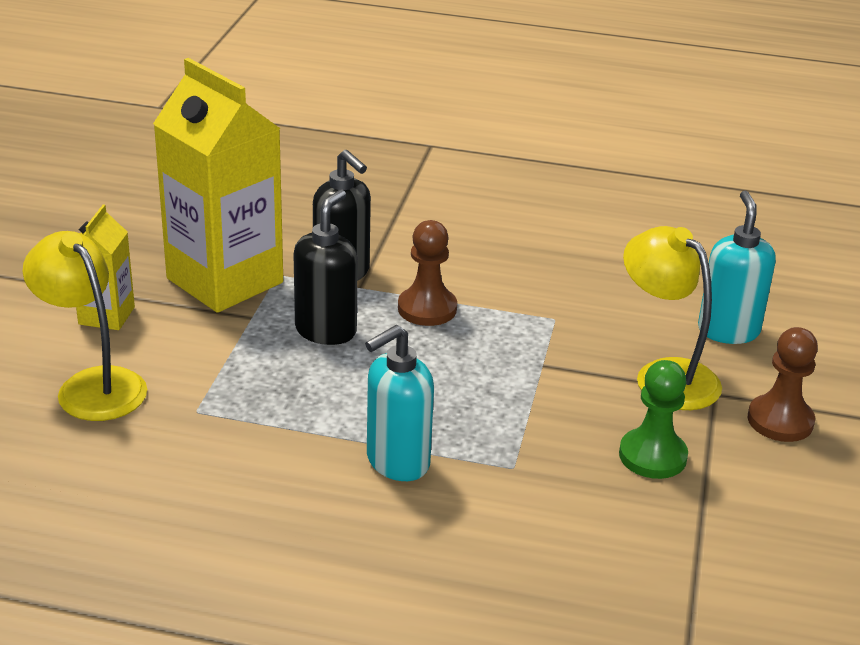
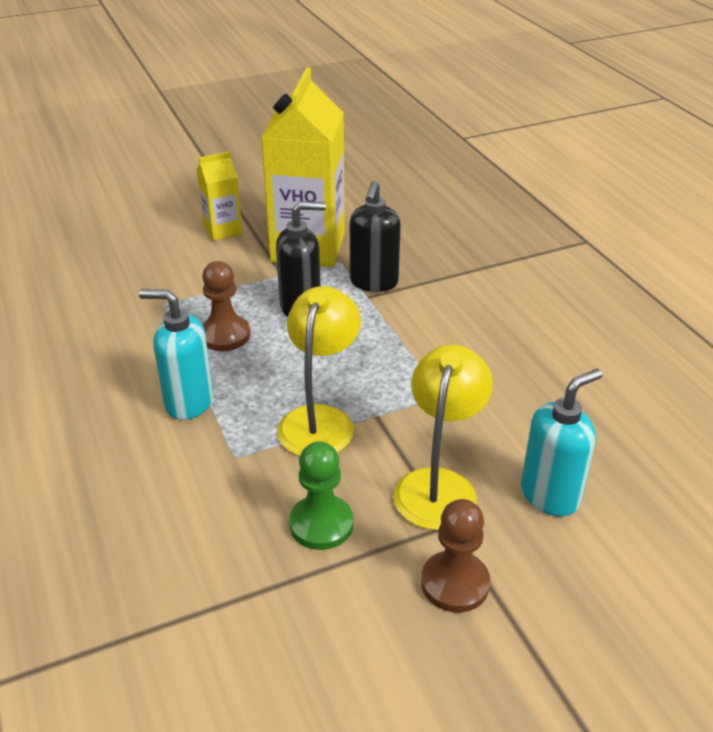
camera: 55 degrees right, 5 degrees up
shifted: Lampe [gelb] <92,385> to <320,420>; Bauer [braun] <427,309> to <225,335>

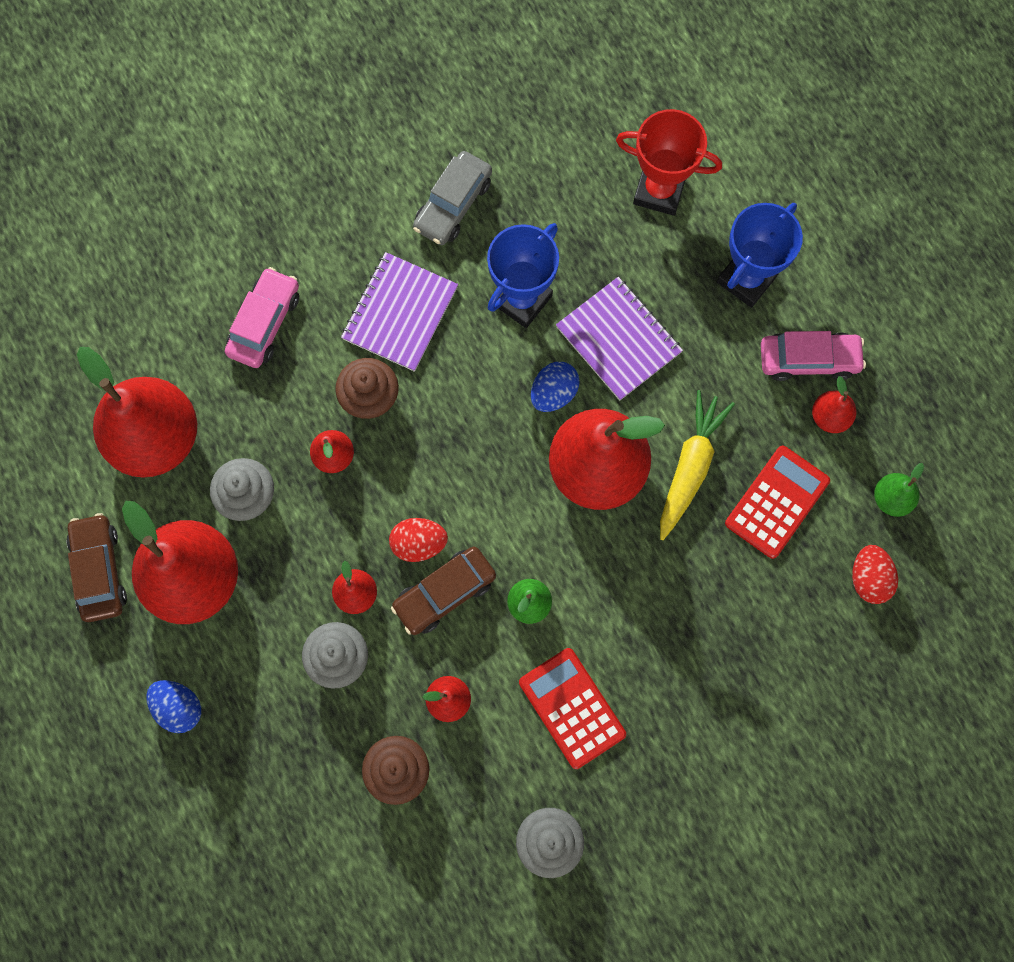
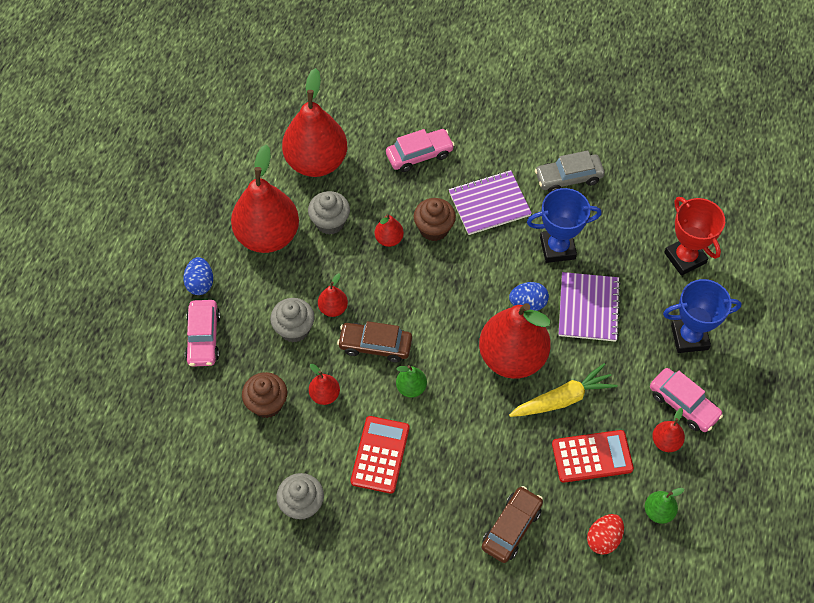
camera: 45 degrees right, 15 degrees down
gone: Ei [rot] <419,543>
new: Auto [rosa] <203,338>
shifted: Auto [braun] <99,570> to <511,528>

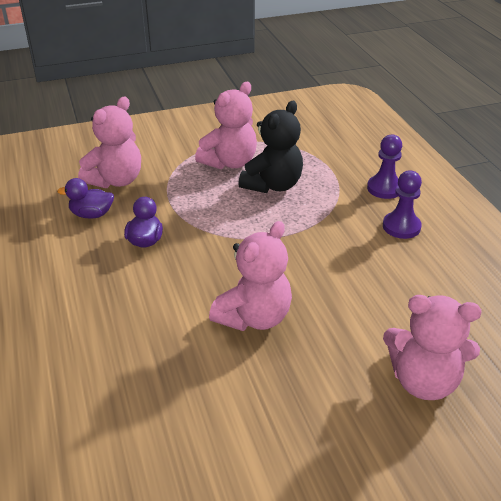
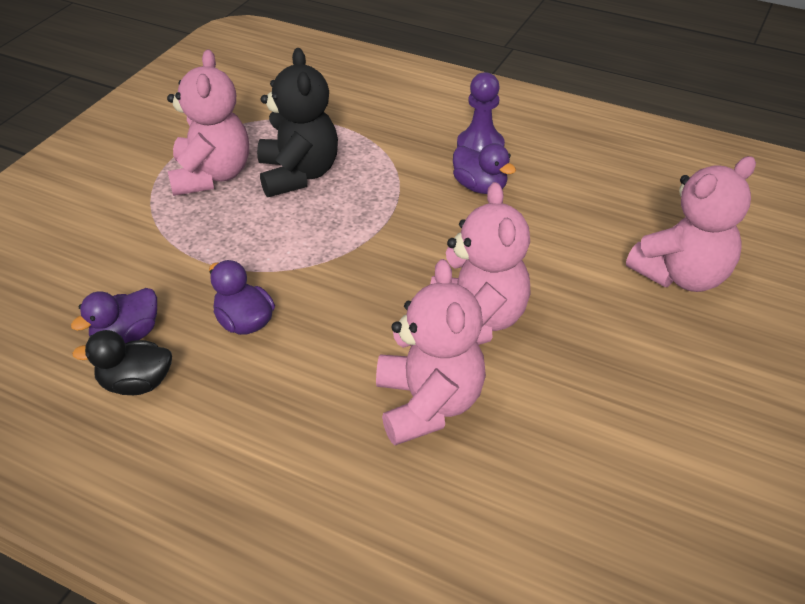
camera: 45 degrees left, 5 degrees up
gone: Bauer [lila] <384,188>
new: Ente [schwarz] <136,384>; Ente [lila] <480,187>
shifted: Teddybär [rosa] <116,180> to <428,404>

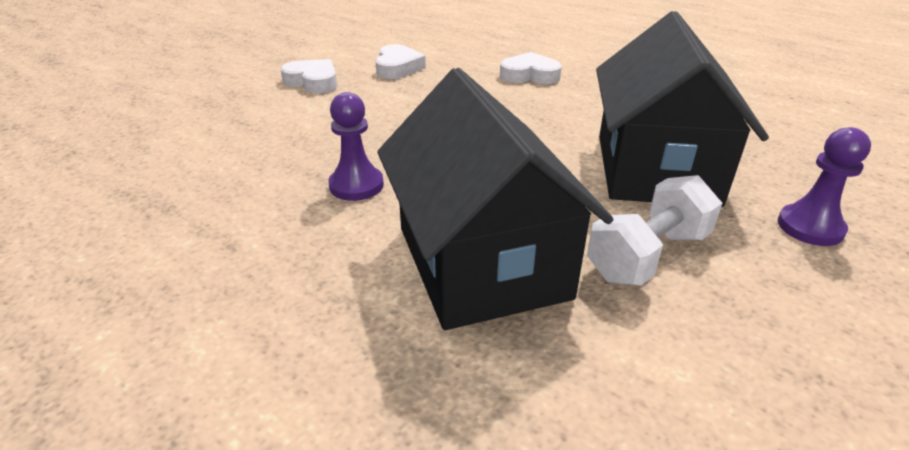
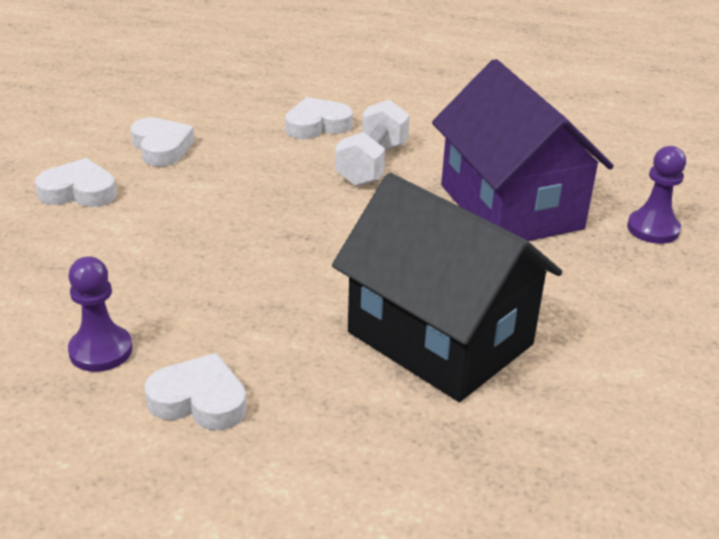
camera: 30 degrees left, 0 degrees up
new: Herz [weiß] <199,400>
shifted: Bauer [lila] <356,185> to <101,351>; Hantel [weiß] <648,256> to <372,164>
repainted: Haus [schwarz] <655,169> to Haus [lila] <511,207>

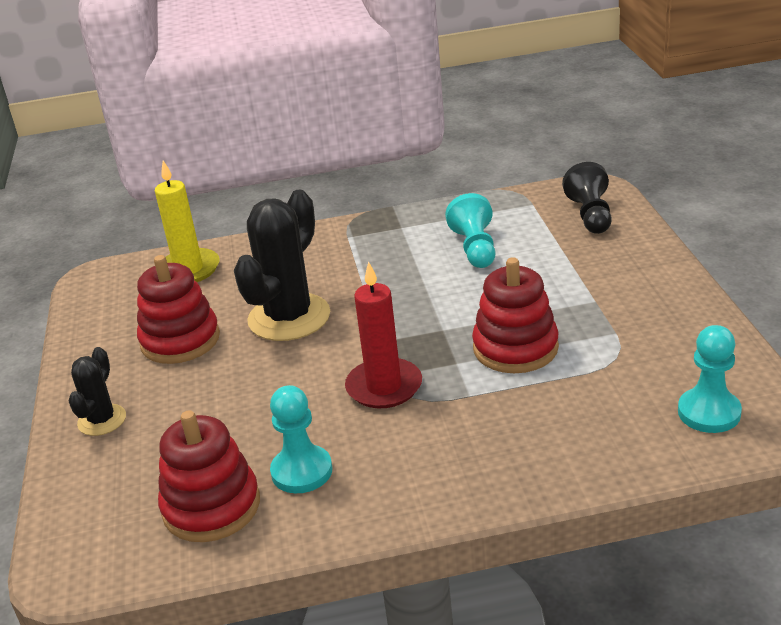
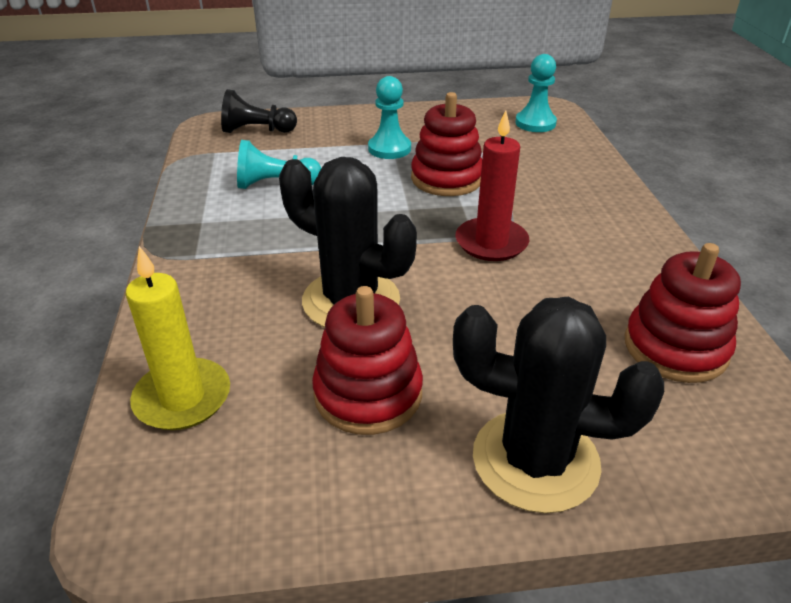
camera: 90 degrees left, 5 degrees up
shifted: Bauer [türkis] <302,471> to <389,149>
scaled: Kaktus [schwarz] <102,420> = <535,460> x1.91

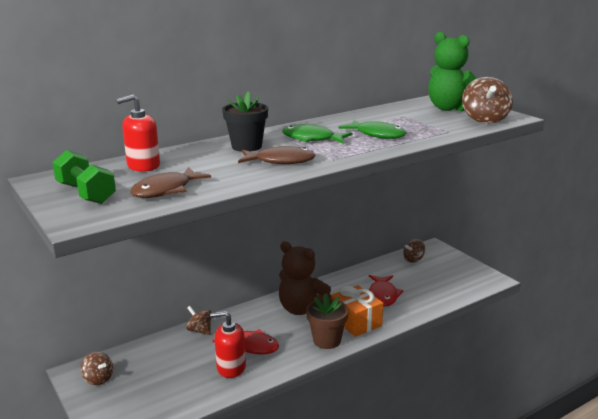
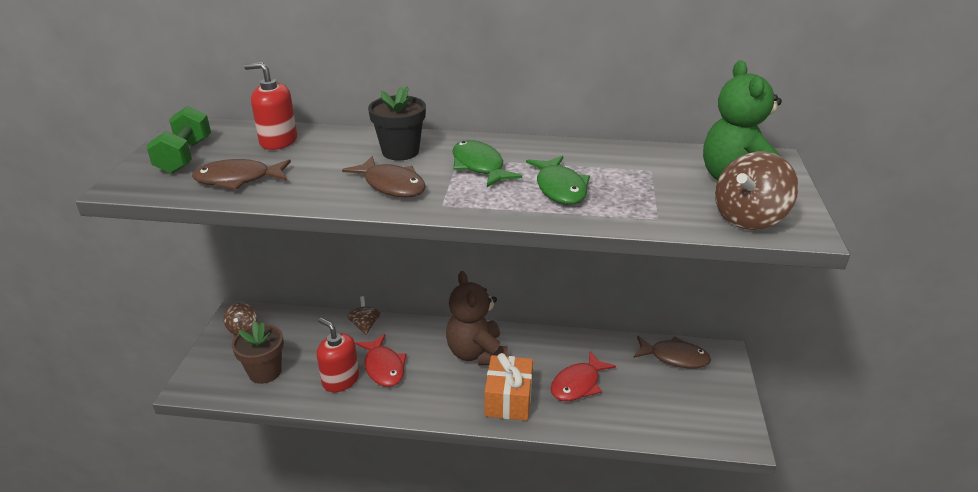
camera: 40 degrees right, 10 degrees up
shifted: Blumentopf [braun] <327,340> to <265,372>
swapped: Kreisel [braun] <413,259> to Fisch [braun] <674,357>

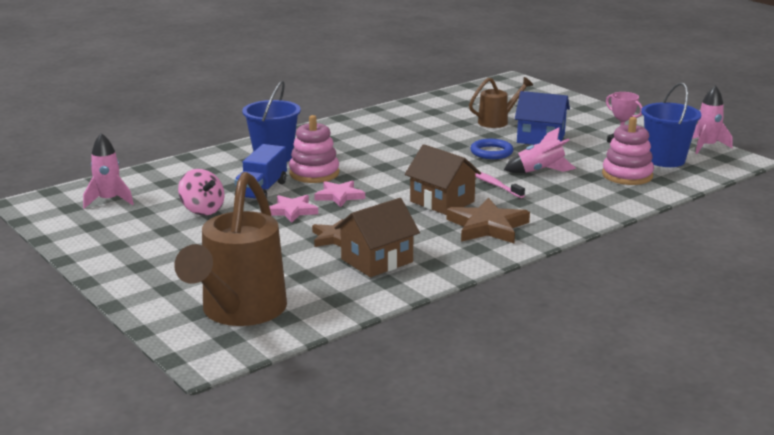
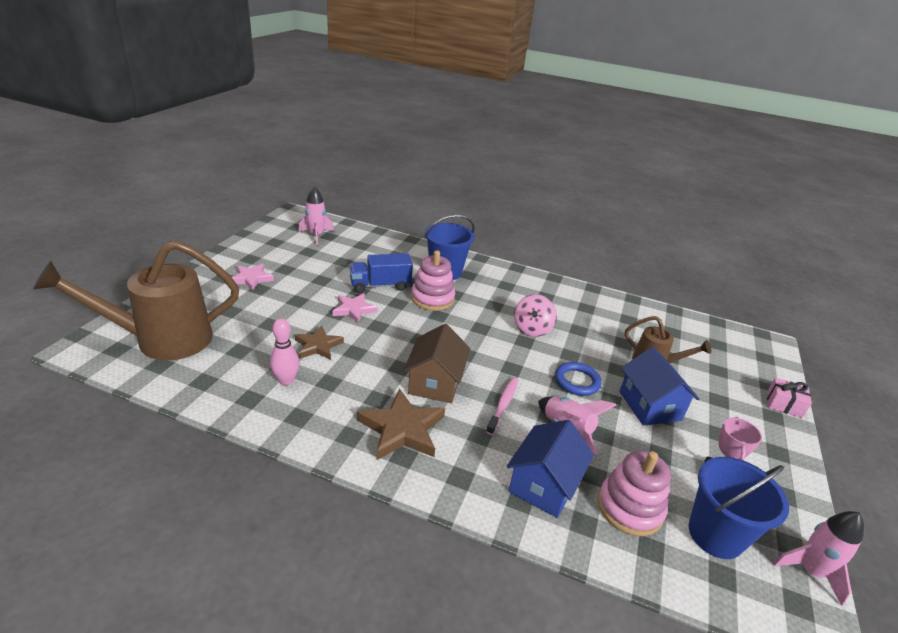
camera: 55 degrees right, 10 degrees up
new: Haus [blau] <544,485>; Geschenk [rosa] <784,405>
shifted: Kreisel [rosa] <202,210> to <532,329>; Stern [rosa] <339,196> to <251,279>
swapped: Haus [braun] <377,261> to Bowlingkegel [rosa] <286,381>

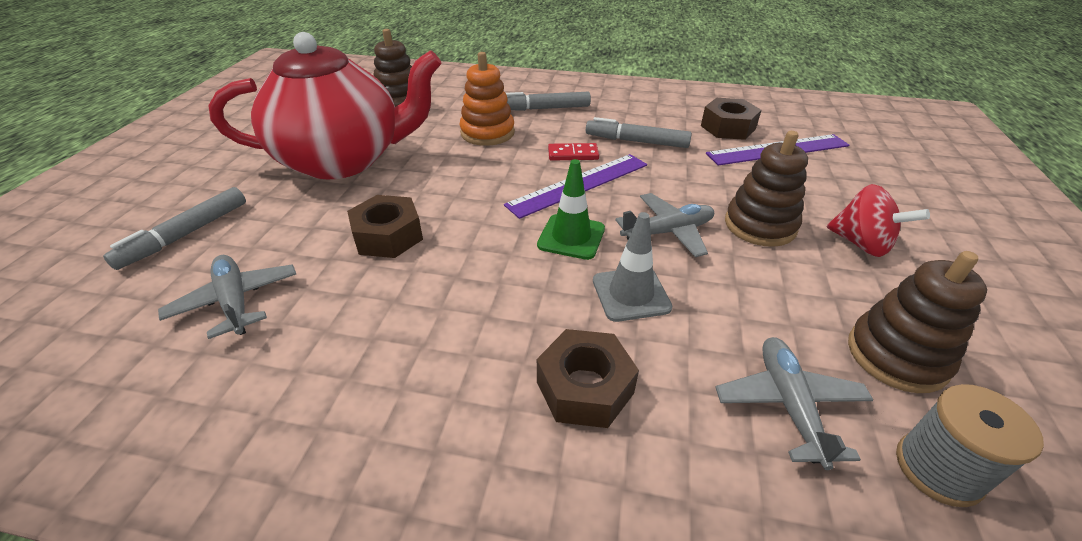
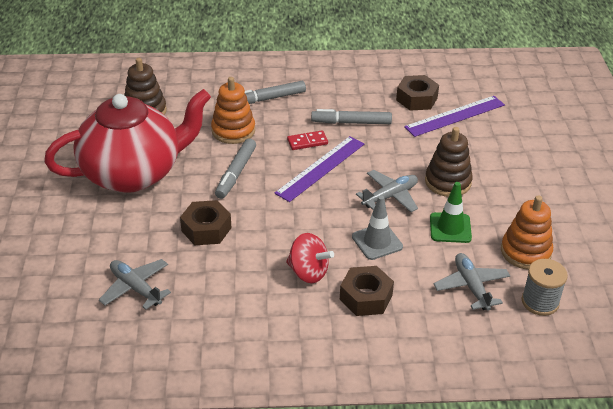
camera: 15 degrees left, 0 degrees up
shifted: Filzstift [grau] <186,234> to <236,173>; Leitkegel [grün] <571,237> to <450,228>; Kreisel [rot] <861,244> to <308,272>
repainted: Stapelspielzeug [braun] <896,356> to Stapelspielzeug [orange] <525,252>

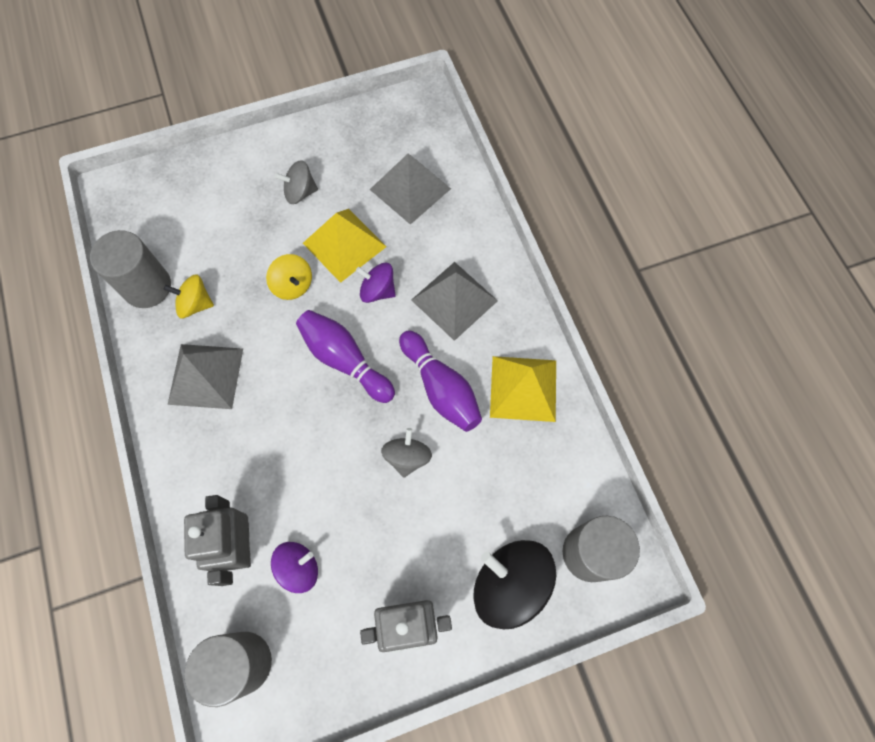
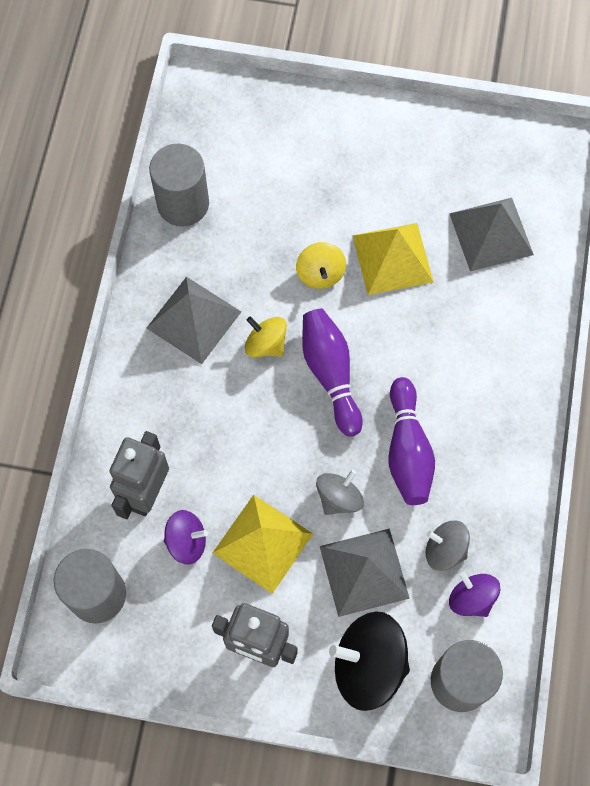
camera: 30 degrees right, 0 degrees up
shifted: Kreisel [gelb] <195,304> to <266,344>; Kreisel [grau] <300,192> to <445,550>; Kreisel [lila] <377,290> to <471,598>; Pyramide [grau] <454,300> to <364,572>; Pyramide [gelb] <523,388> to <262,543>
rotated: Kreisel [schwarz] <510,584> = <368,665> 60 degrees counterclockwise

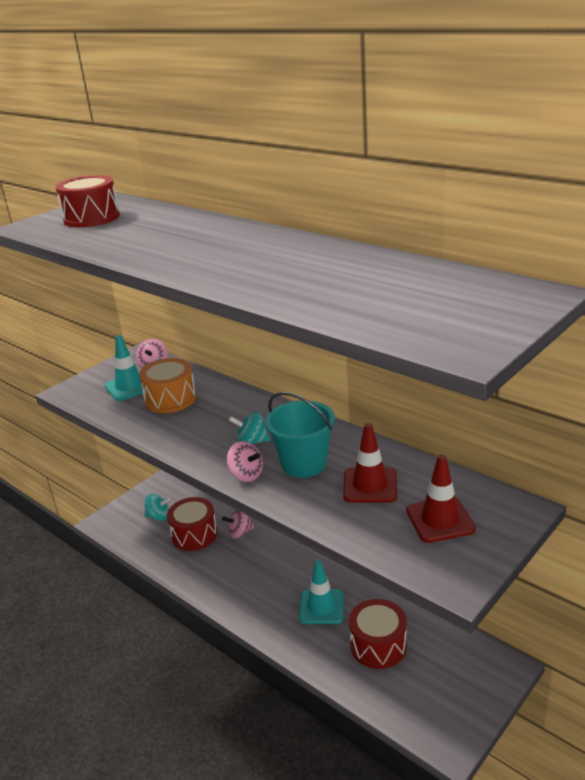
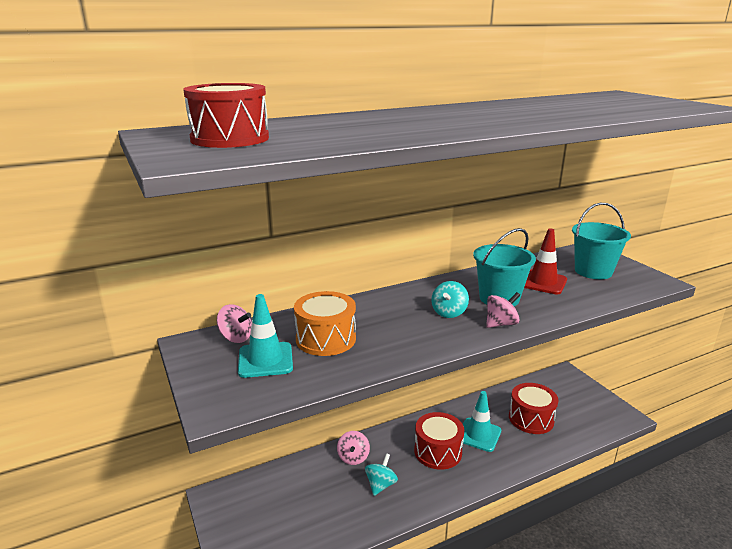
camera: 70 degrees left, 5 degrees down
shifted: Kreisel [türkis] <158,516> to <380,485>; Trommel [rot] <194,535> to <438,451>
swapped: Leitkegel [rot] <440,520> to Eimer [türkis] <593,271>

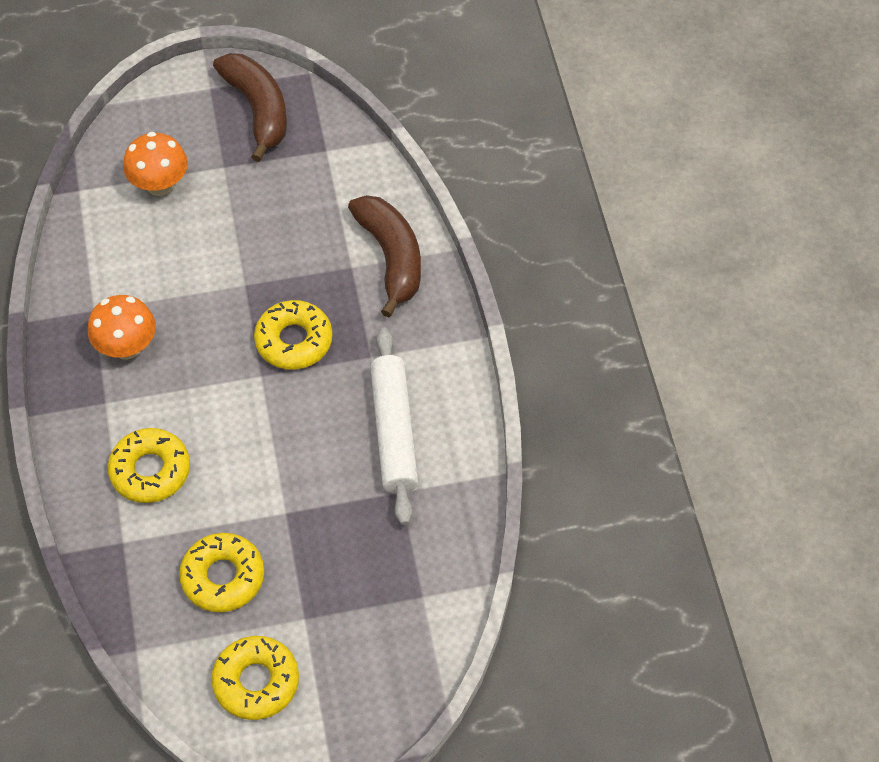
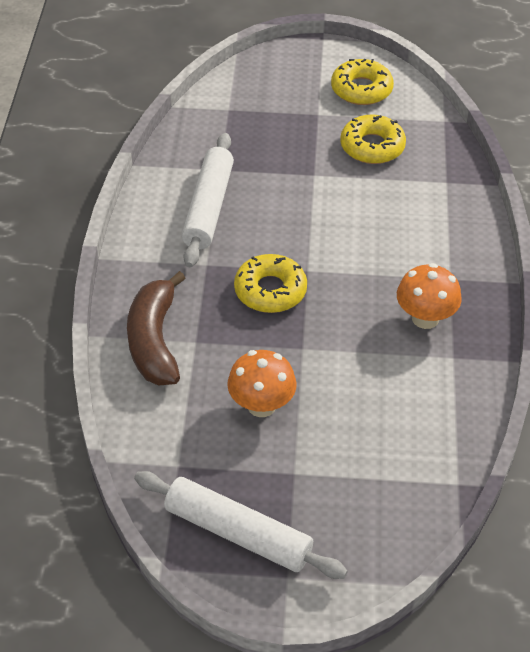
camera: 165 degrees left, 10 degrees down
gone: Donut [gelb] <150,471>
shifted: Pilz [orange] <159,185> to <261,405>
swapped: Banane [braun] <258,110> to Nudelholz [weiß] <238,533>

